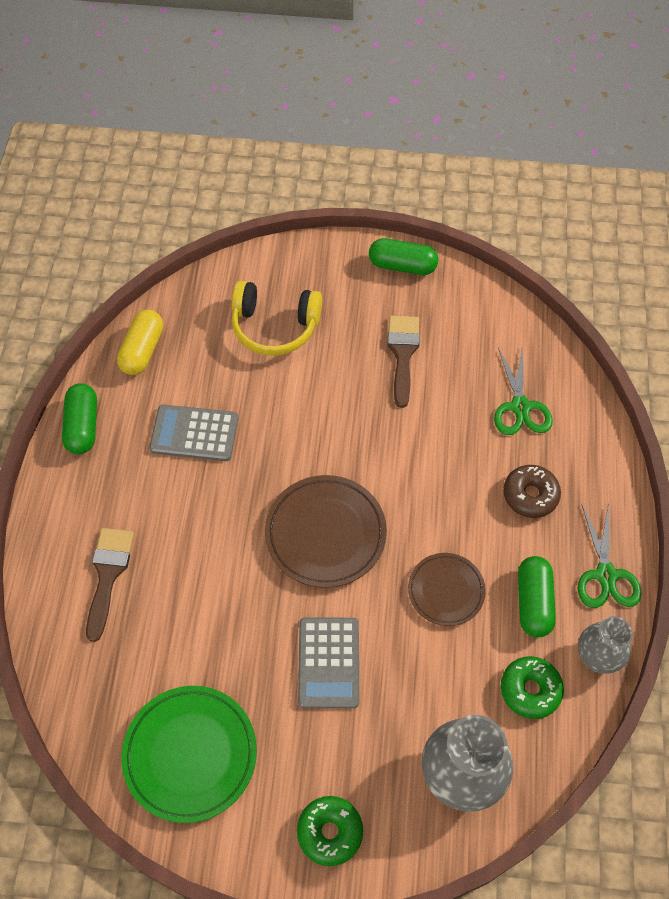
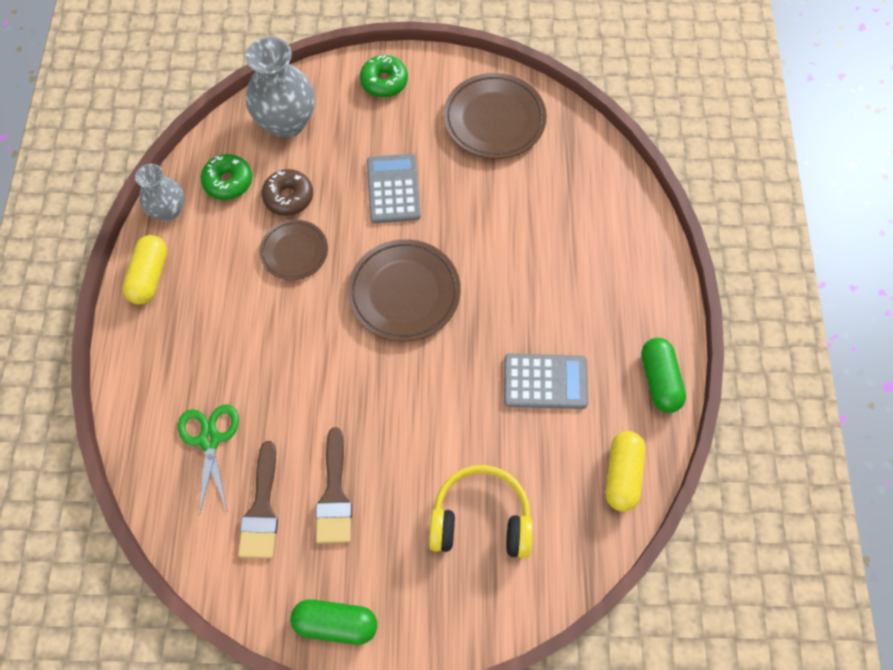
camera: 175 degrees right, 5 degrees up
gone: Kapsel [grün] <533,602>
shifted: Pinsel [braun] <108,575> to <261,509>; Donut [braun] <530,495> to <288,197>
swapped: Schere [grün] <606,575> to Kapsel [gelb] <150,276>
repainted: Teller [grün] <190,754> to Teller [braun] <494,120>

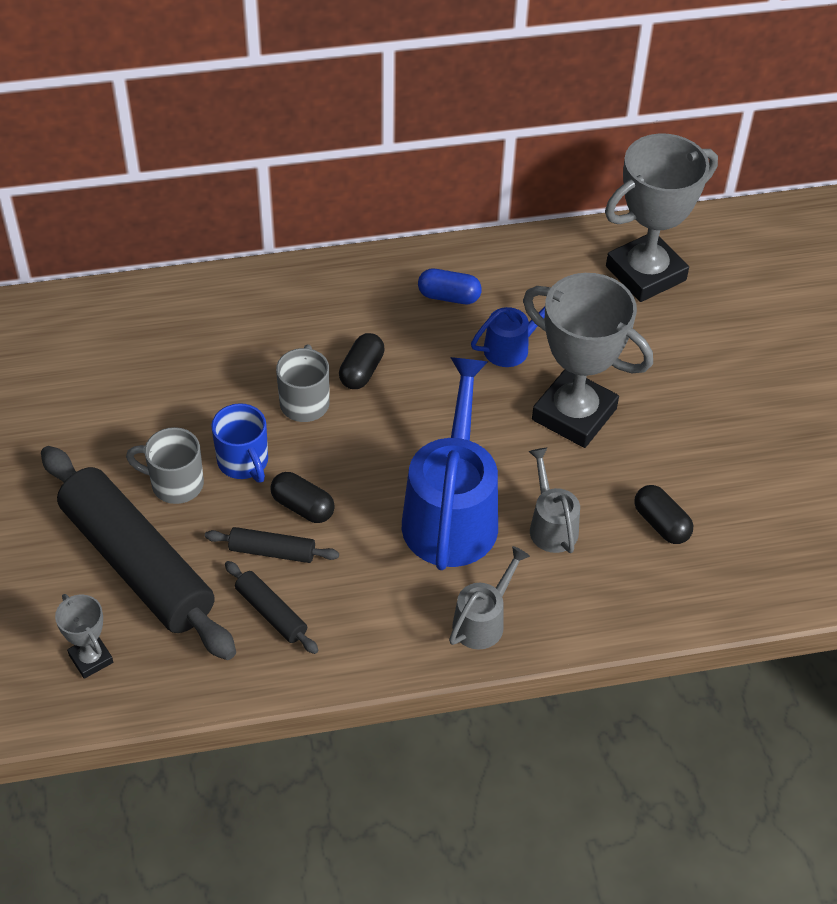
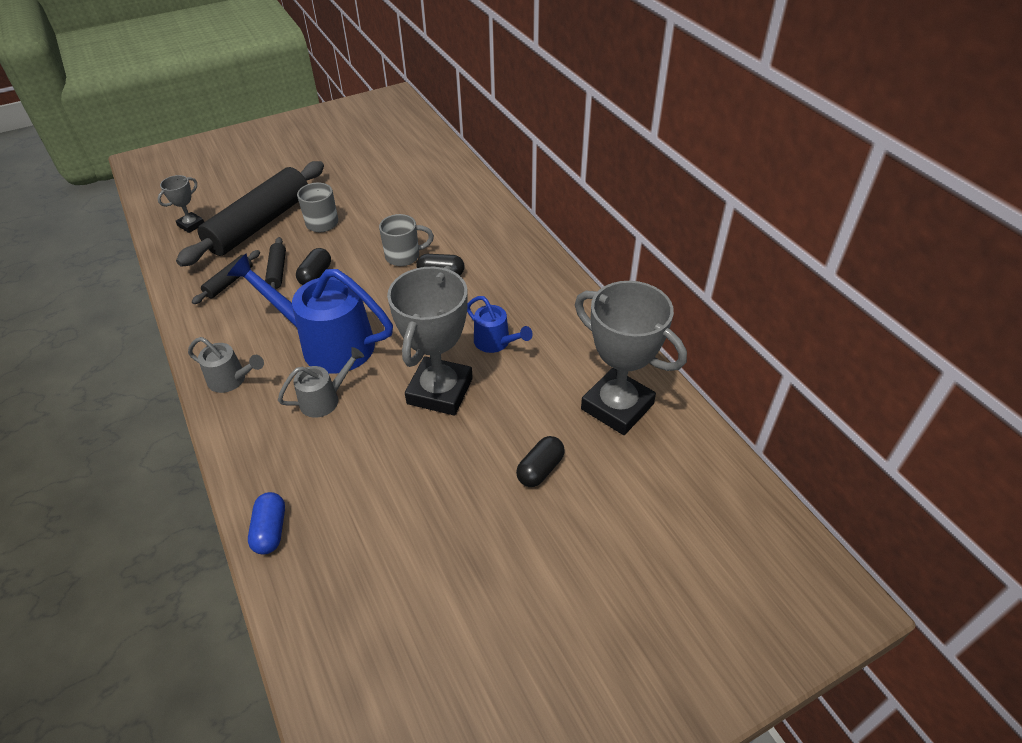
camera: 75 degrees right, 5 degrees down
gone: Tasse [blau] <244,462>
shifted: Kapsel [blau] <449,296> to <270,530>; Kapsel [schwarz] <661,524> to <540,469>
rotated: Gießkanne [blau] <451,511> = <327,344> 150 degrees counterclockwise

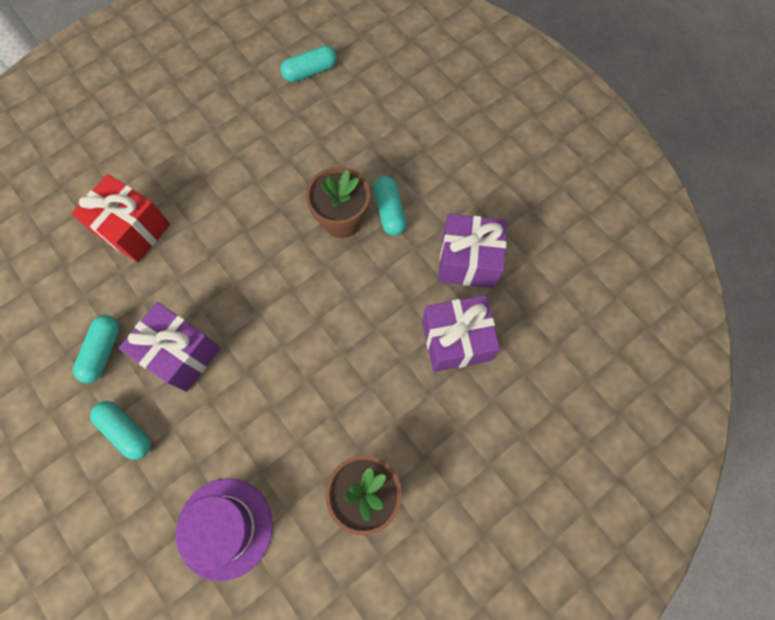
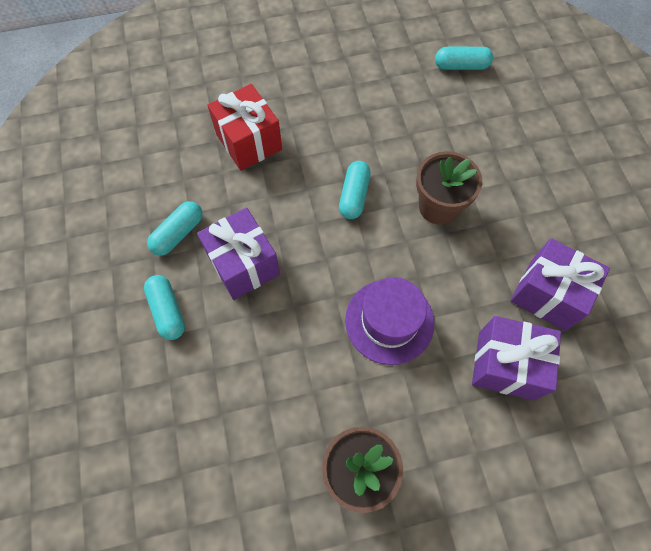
camera: 25 degrees right, 5 degrees down
shifted: Hut [lila] <225,528> to <389,321>; Kapsel [türkis] <389,211> to <354,196>

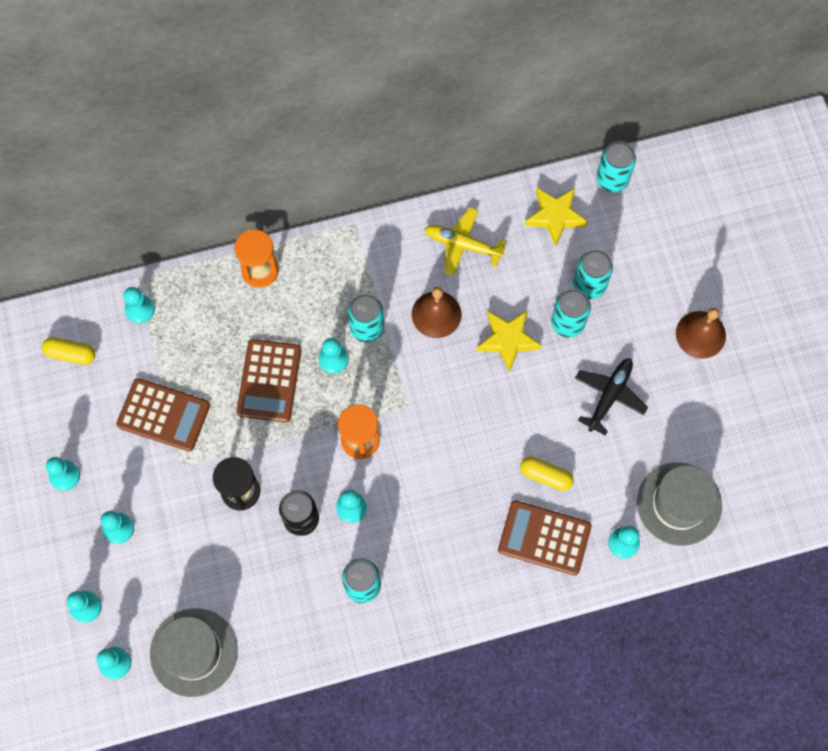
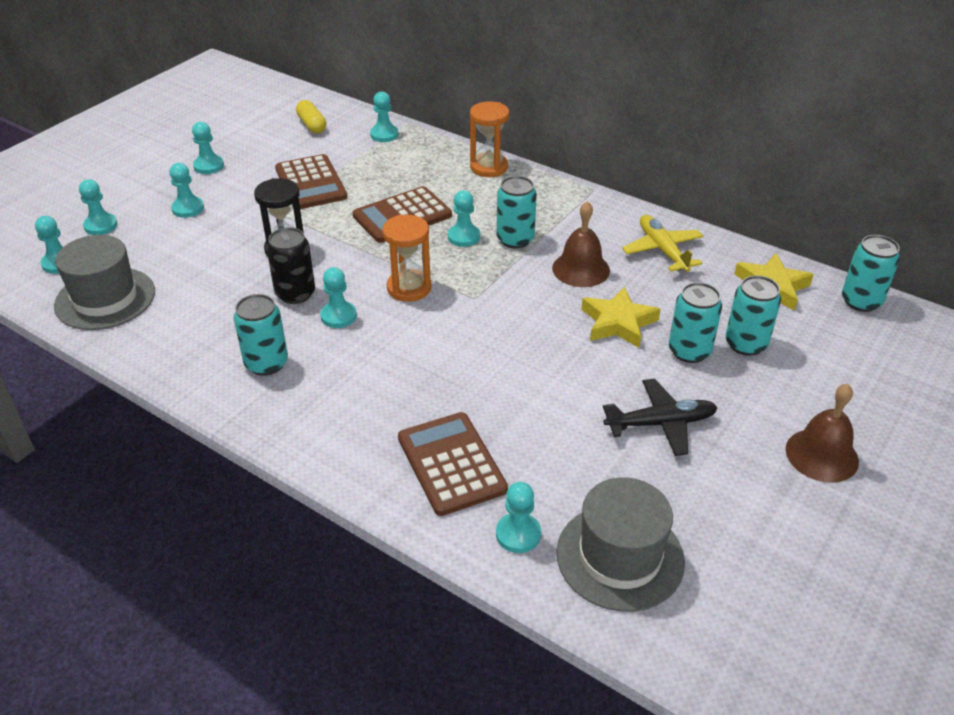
camera: 50 degrees right, 30 degrees down
gone: Kapsel [gelb] <545,476>

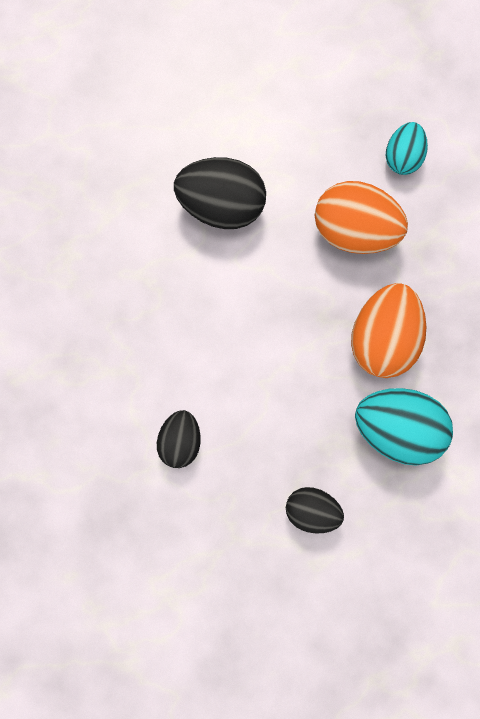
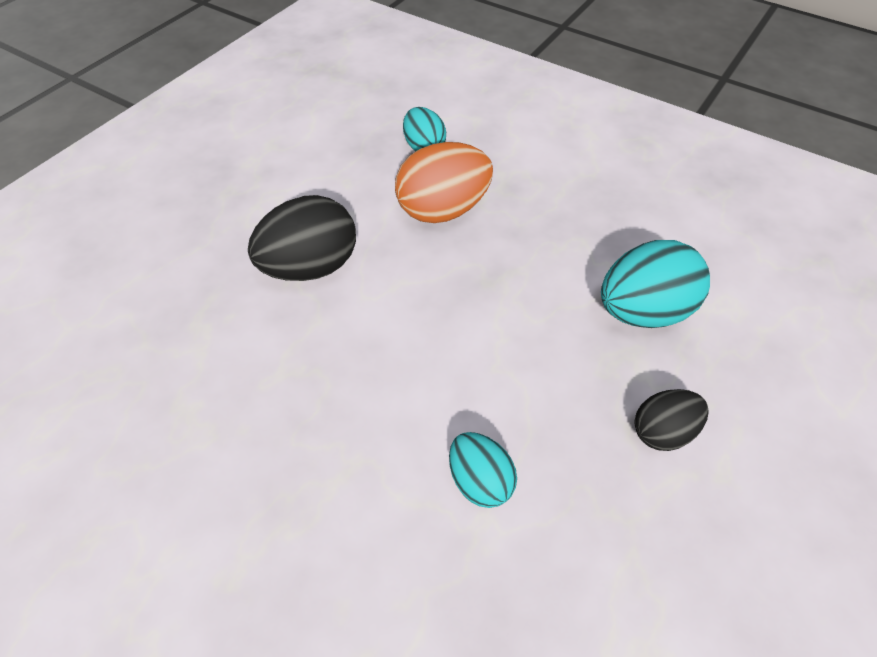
camera: 45 degrees left, 25 degrees down
gone: Ei [orange] <383,340>
repainted: Ei [schwarz] <180,442> to Ei [türkis] <480,482>

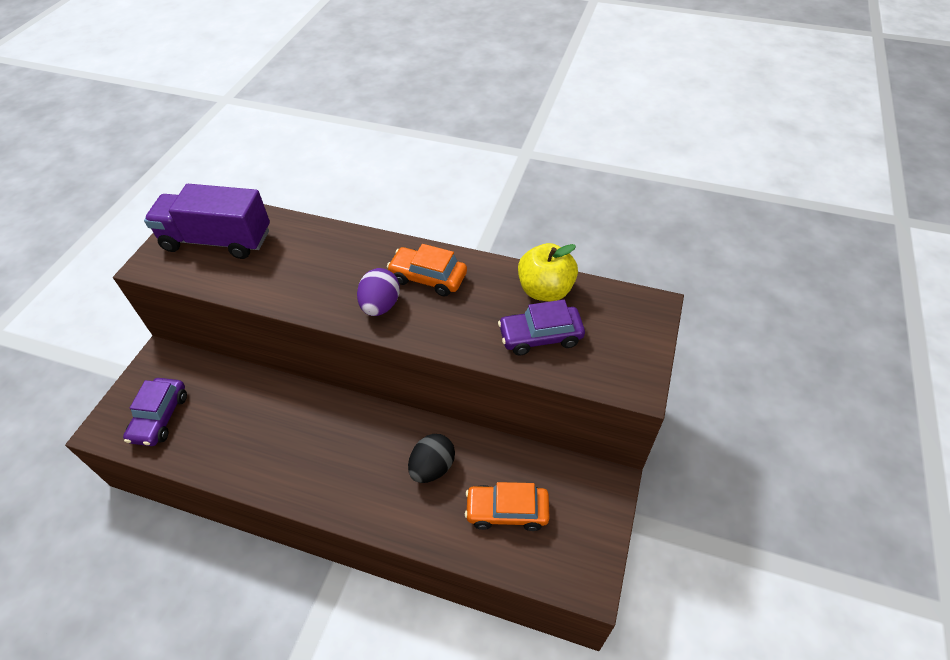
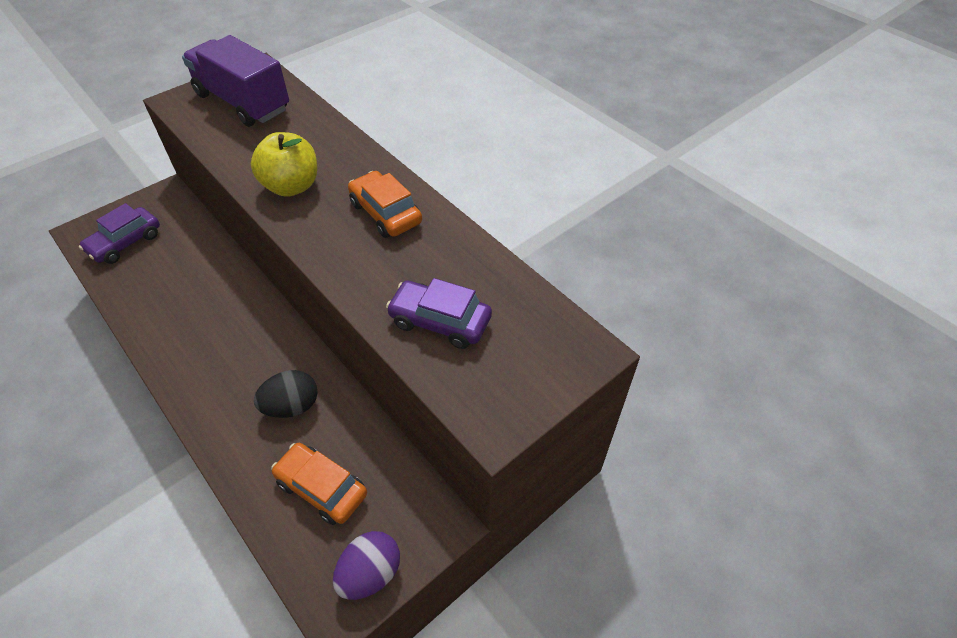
camera: 30 degrees right, 0 degrees up
shifted: Ei [lila] <380,305> to <370,573>; Apfel [gelb] <545,290> to <291,186>

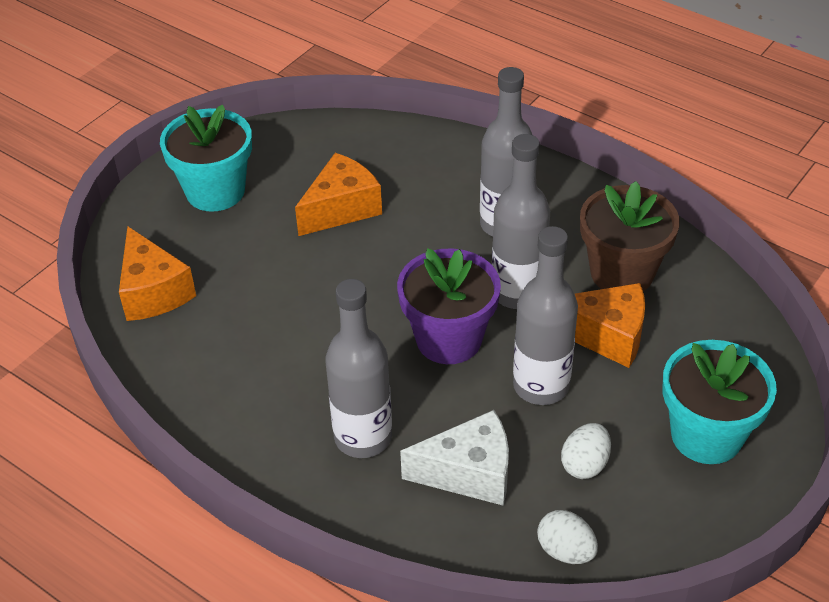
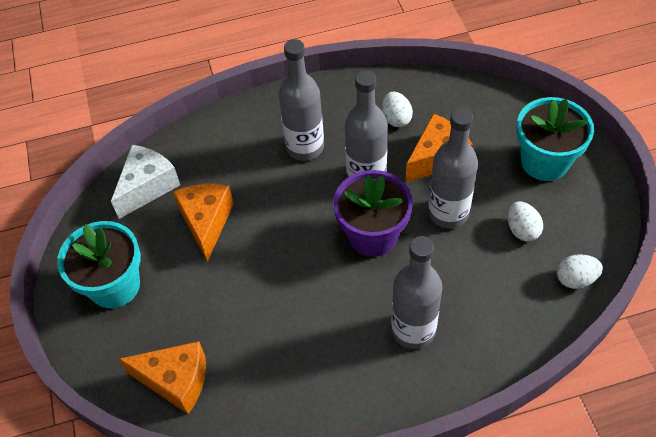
camera: 50 degrees left, 10 degrees up
shifted: Käse [weiß] <469,473> to <147,187>
swapped: Blumentopf [braun] <622,273> to Ei [weiß] <396,118>

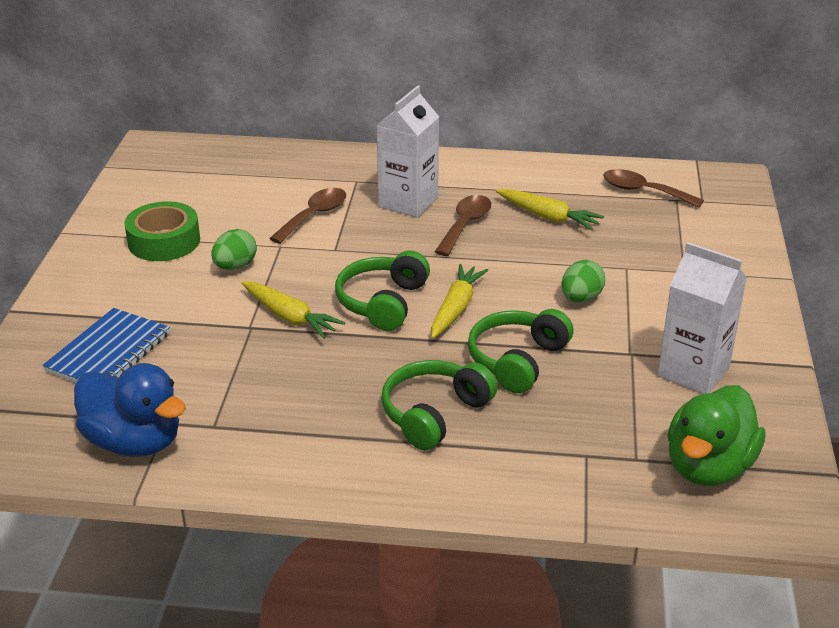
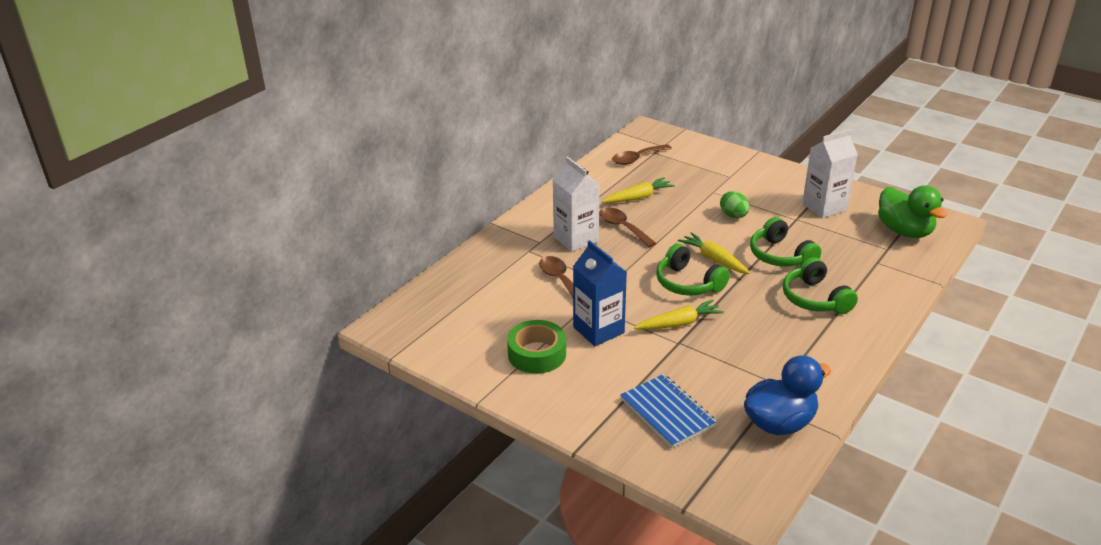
camera: 60 degrees left, 0 degrees up
swapped: Ei [grün] <235,266> to Getränkekarton [blau] <598,330>

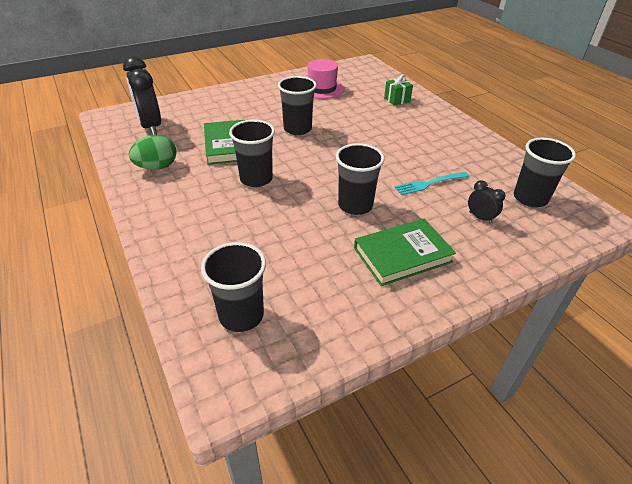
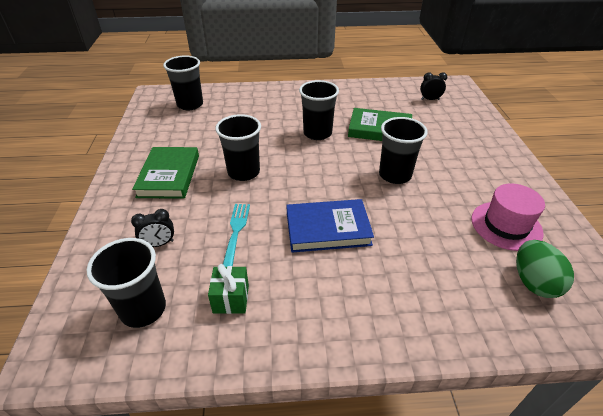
camera: 115 degrees right, 0 degrees up
new: Buch [blau] <328,229>
shifted: Ei [grün] <157,167> to <534,282>; Geschenk [grün] <397,100> to <231,299>
scaled: Wecker [schwarz] <151,127> = <430,99> x0.49

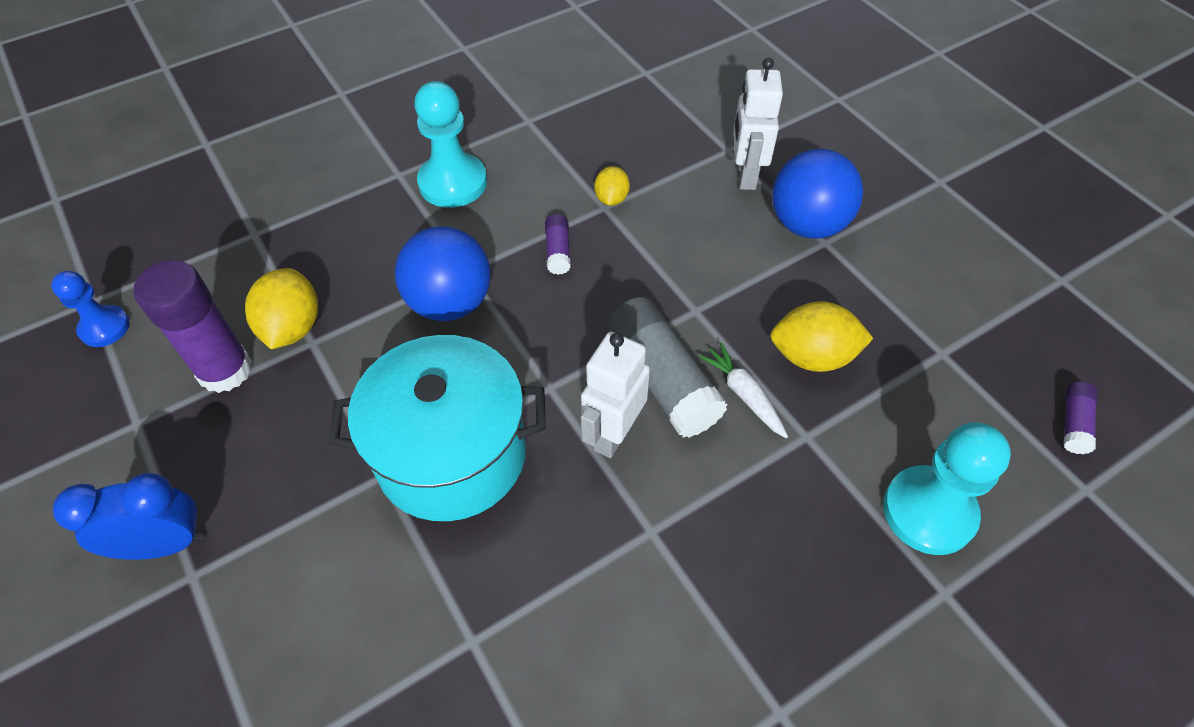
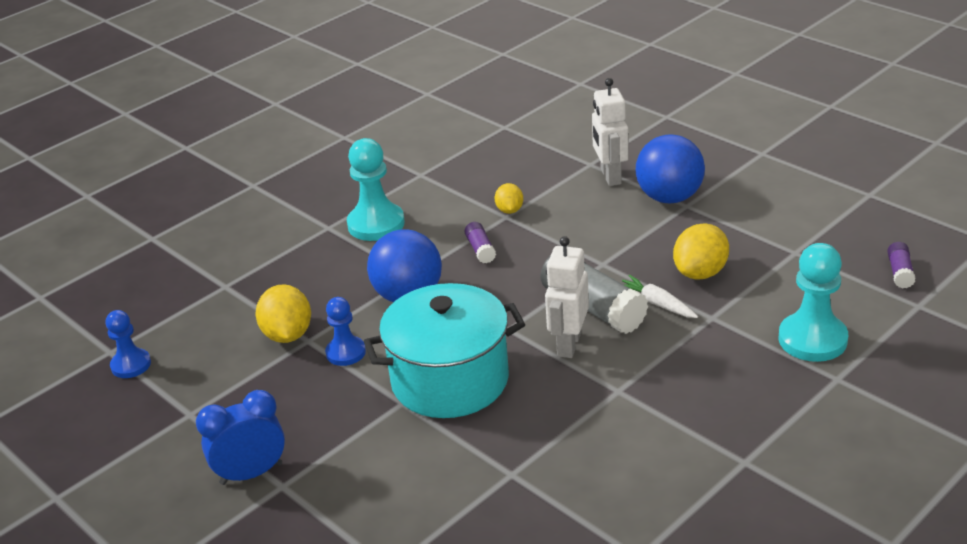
camera: 10 degrees left, 20 degrees down
gone: Klebestift [lila] <225,370>
new: Bauer [blau] <345,352>
rotated: Zitrone [gelb] <812,356> = <700,273> 45 degrees counterclockwise

